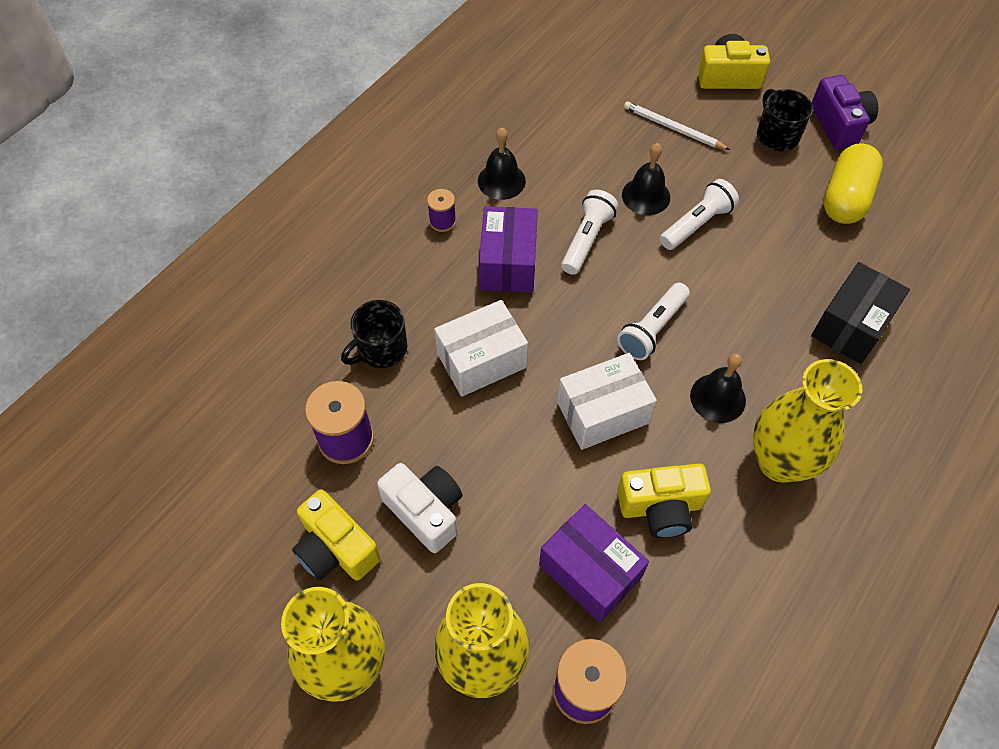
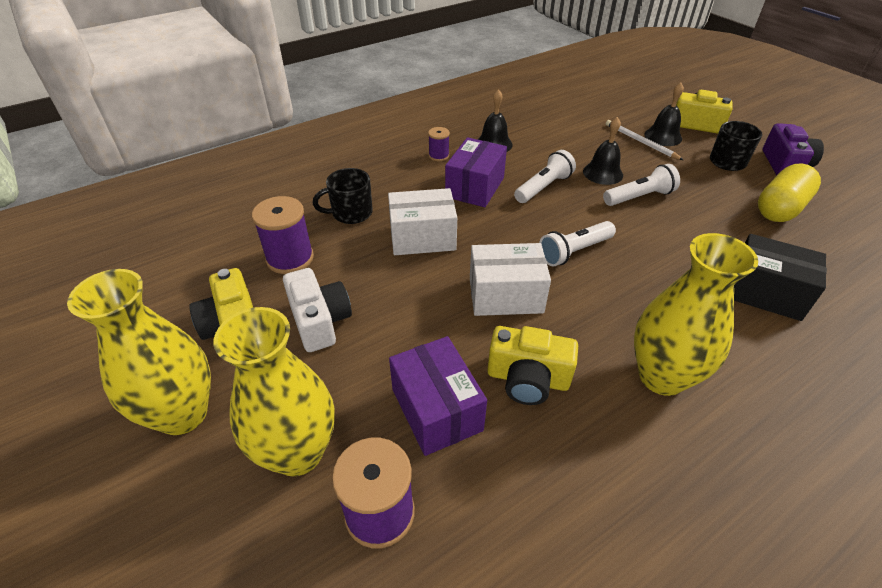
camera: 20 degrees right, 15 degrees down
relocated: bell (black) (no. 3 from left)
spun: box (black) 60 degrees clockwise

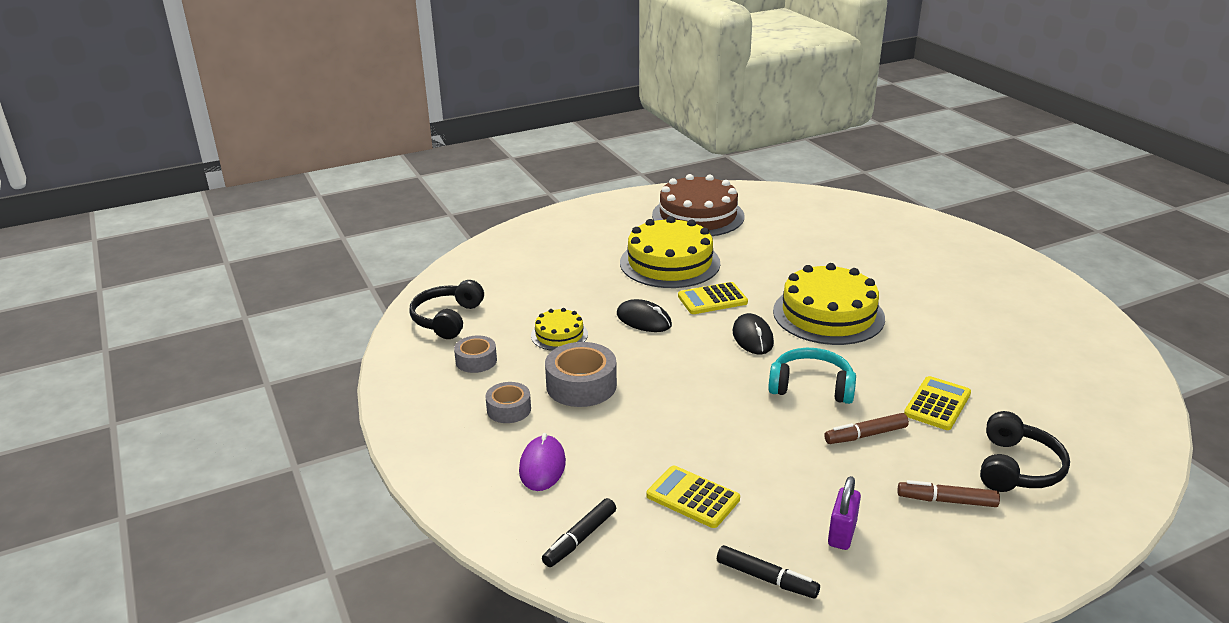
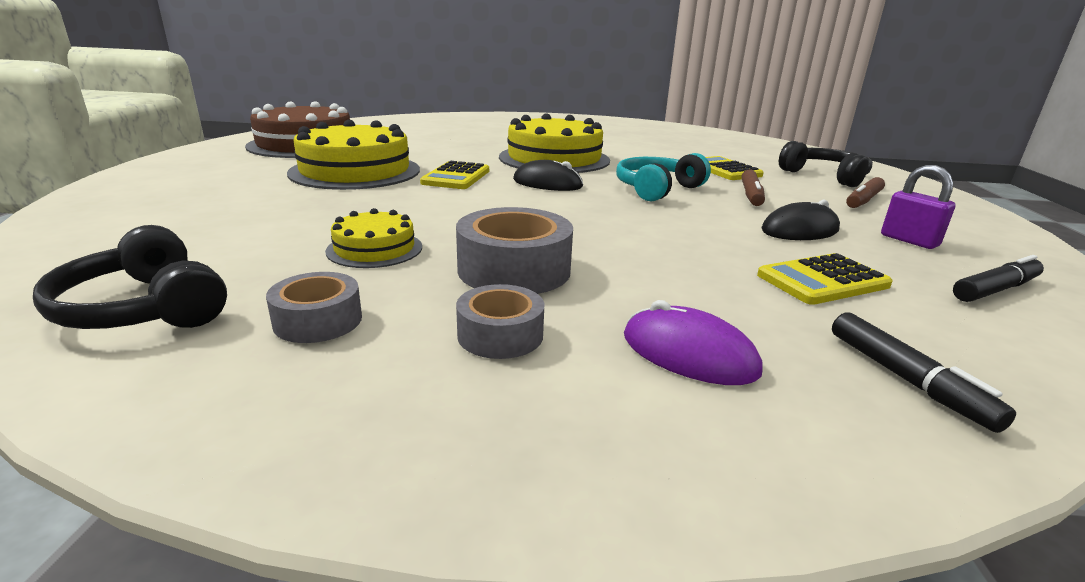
camera: 60 degrees left, 5 degrees down
relocated: mouse (black) (no. 1 from left in the first image) to mouse (black) (no. 2 from left)

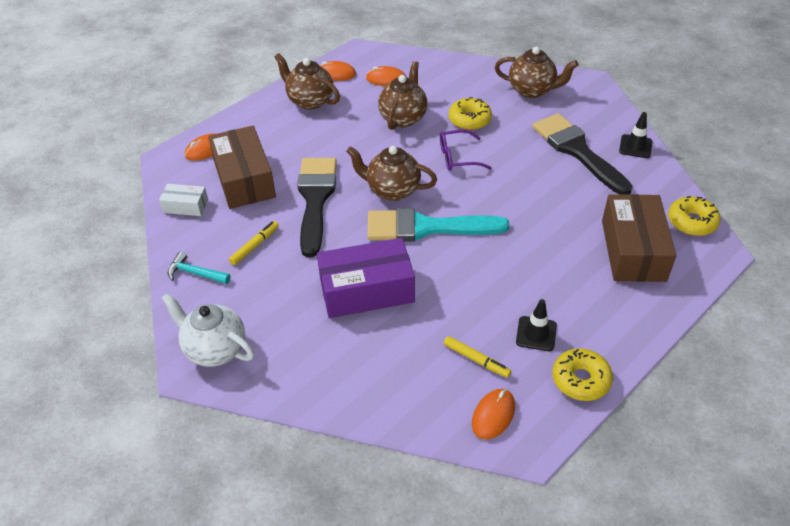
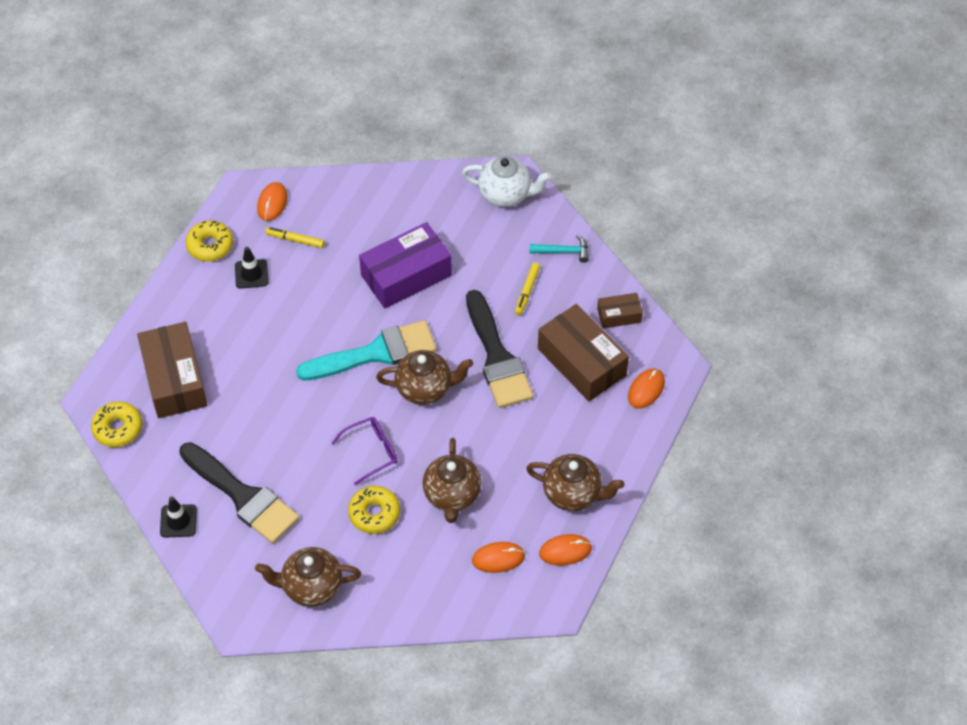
camera: 160 degrees right, 10 degrees up
colour: box (white) to box (brown) (no. 3 from left)

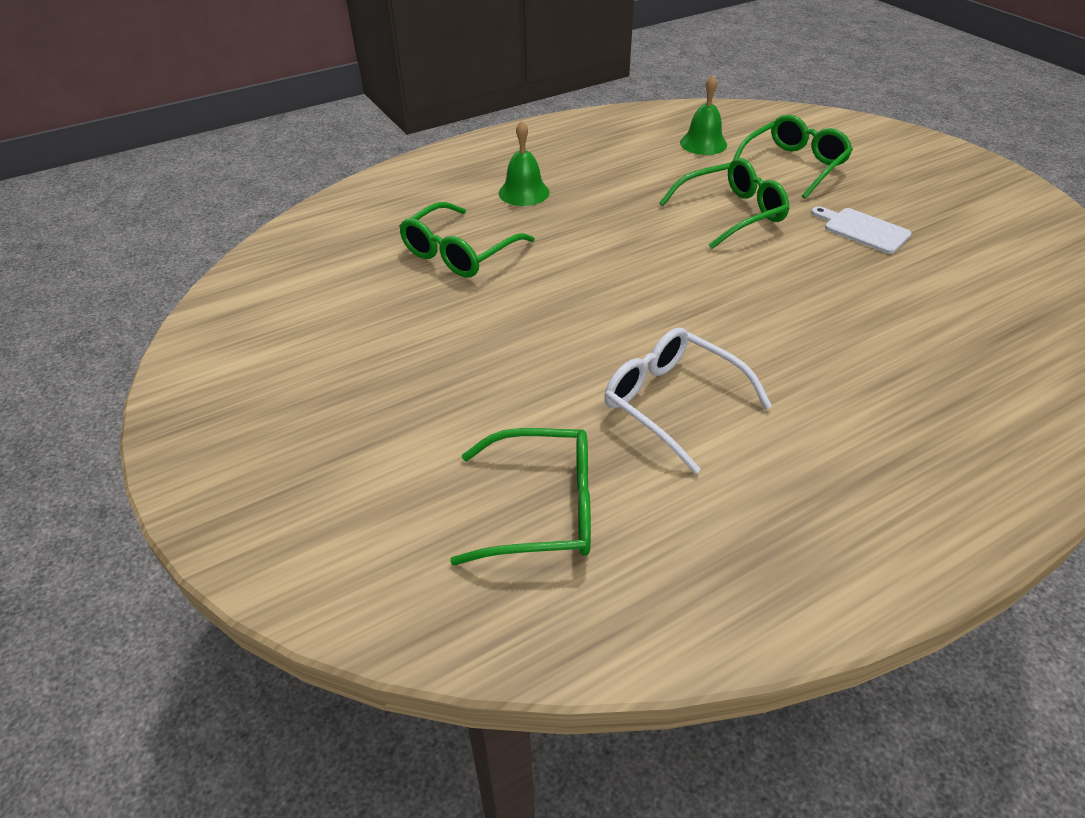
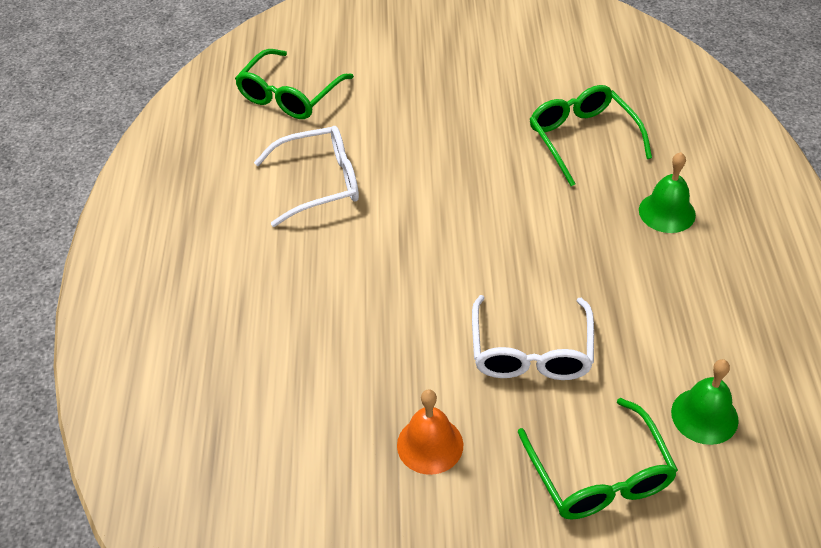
camera: 120 degrees right, 5 degrees up
exchanged: cutting board (white) to bell (orange)
colour: glasses (green) (no. 3 from left) to glasses (white) (no. 2 from left)

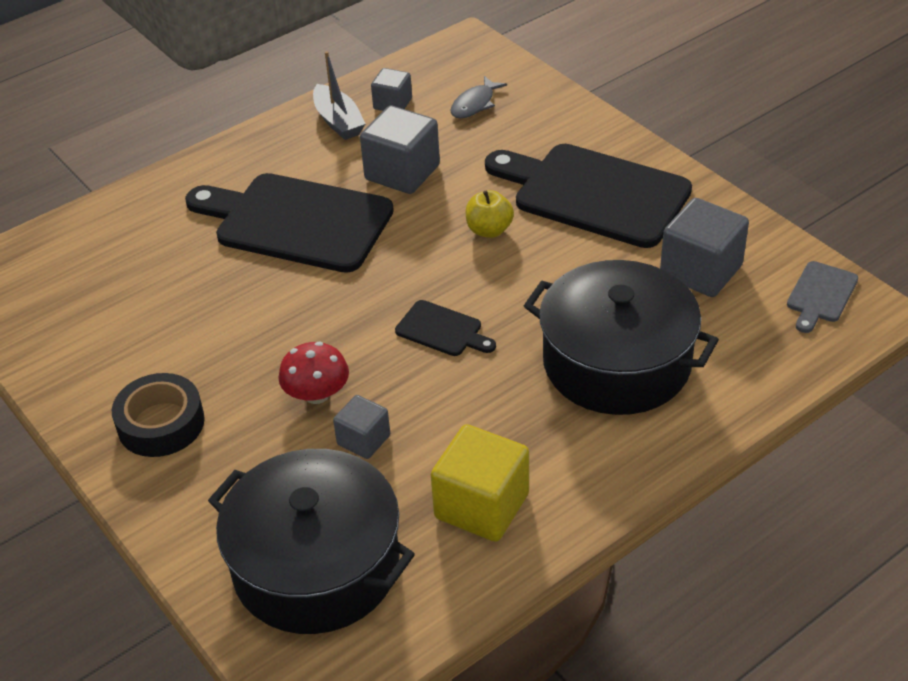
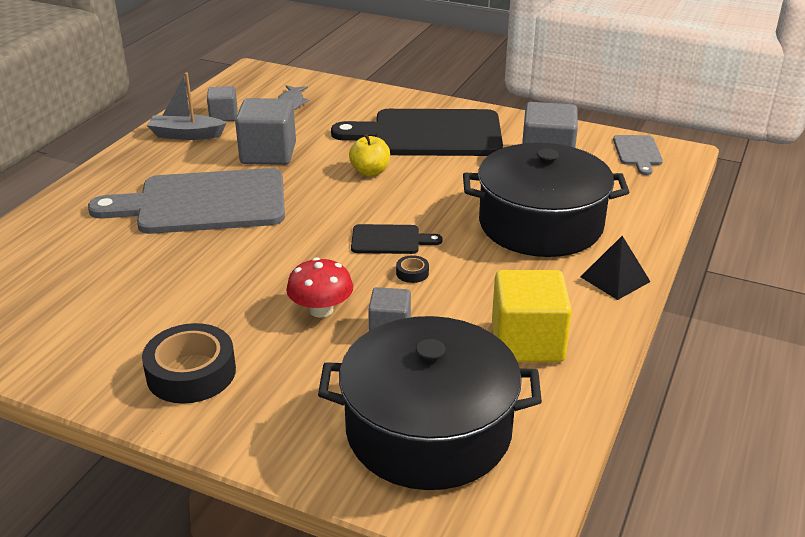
camera: 30 degrees left, 10 degrees down
appeared: tape (black) (no. 2 from left); pyramid (black)
colour: cutting board (black) (no. 1 from left) to cutting board (grey) (no. 1 from left)
spun: boat (grey) 150 degrees clockwise

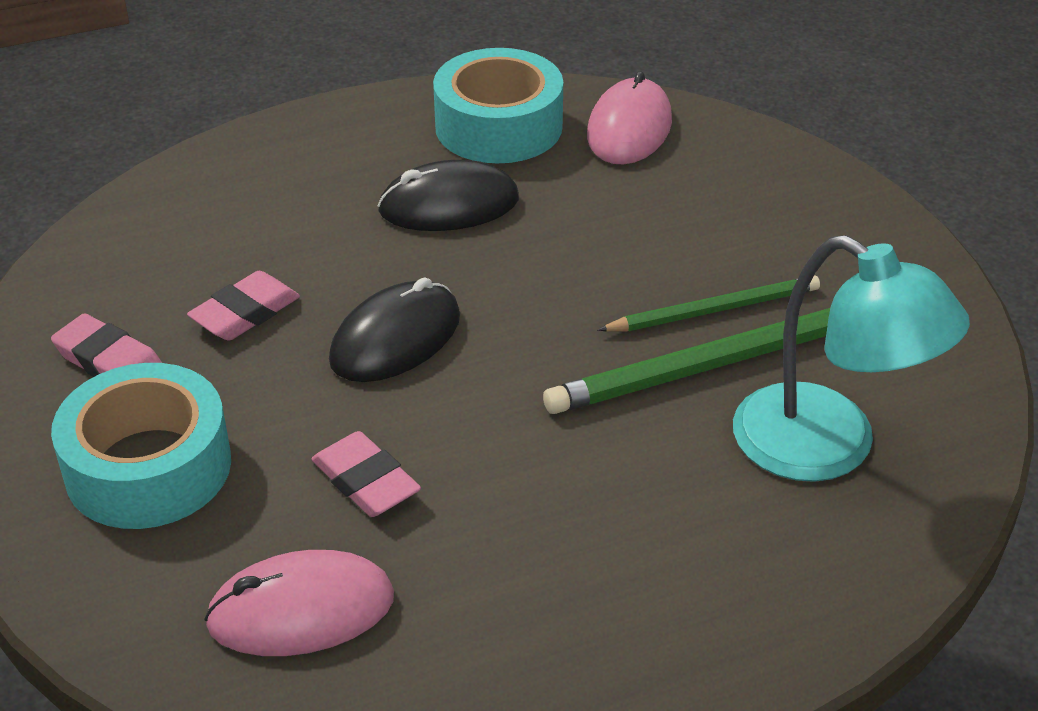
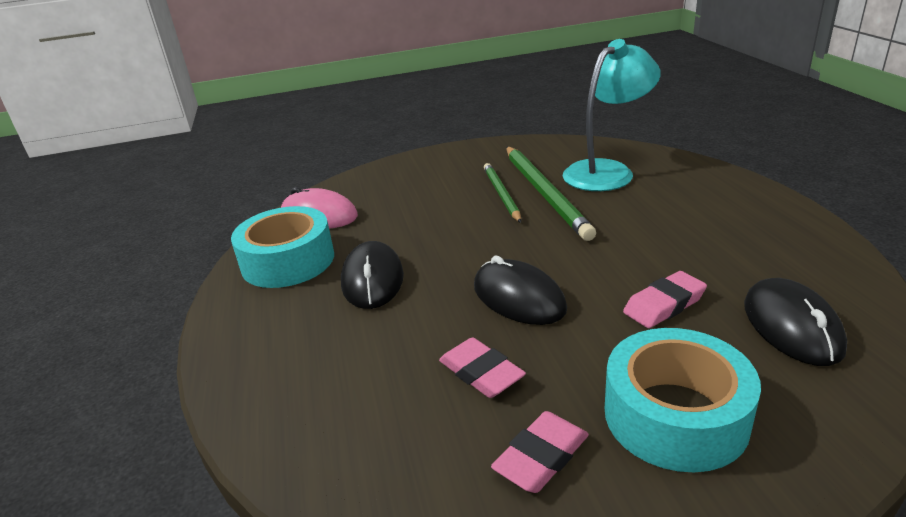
camera: 80 degrees left, 10 degrees down
colour: mouse (pink) (no. 1 from left) to mouse (black) (no. 3 from left)

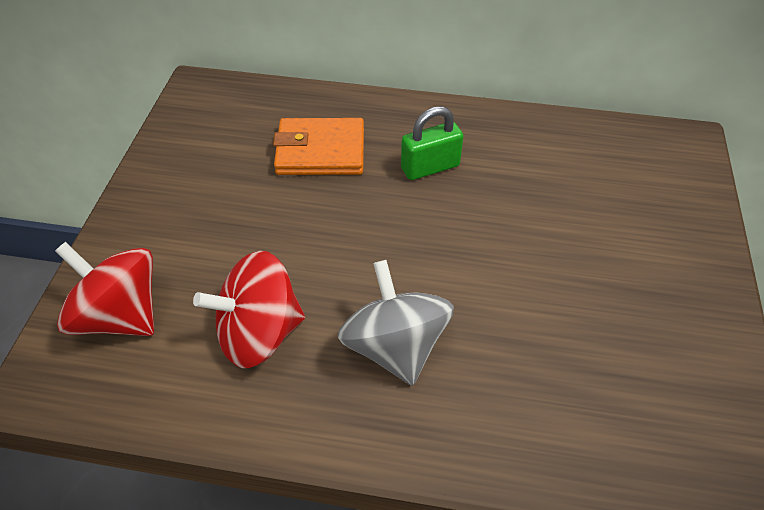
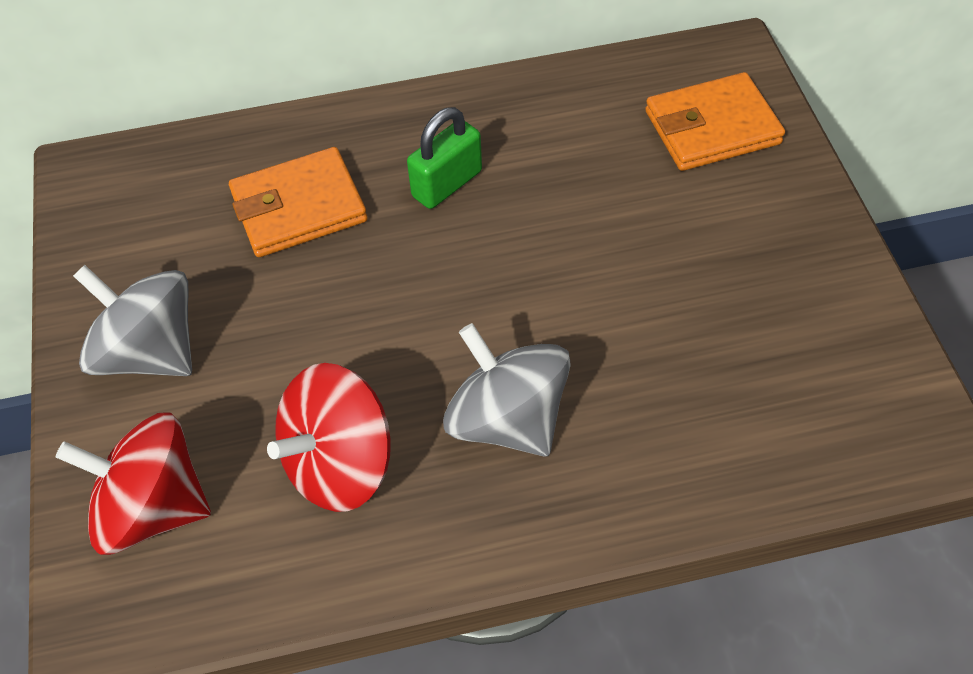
camera: 20 degrees left, 5 degrees up
appeared: spinning top (grey) (no. 1 from left); wallet (orange) (no. 2 from left)

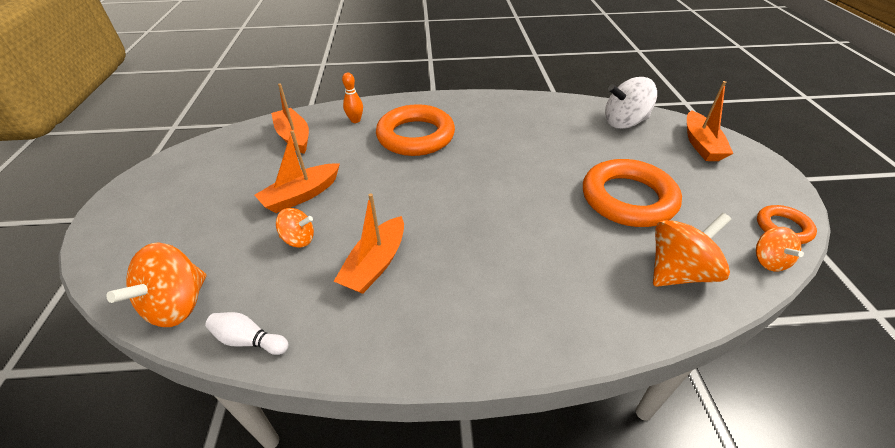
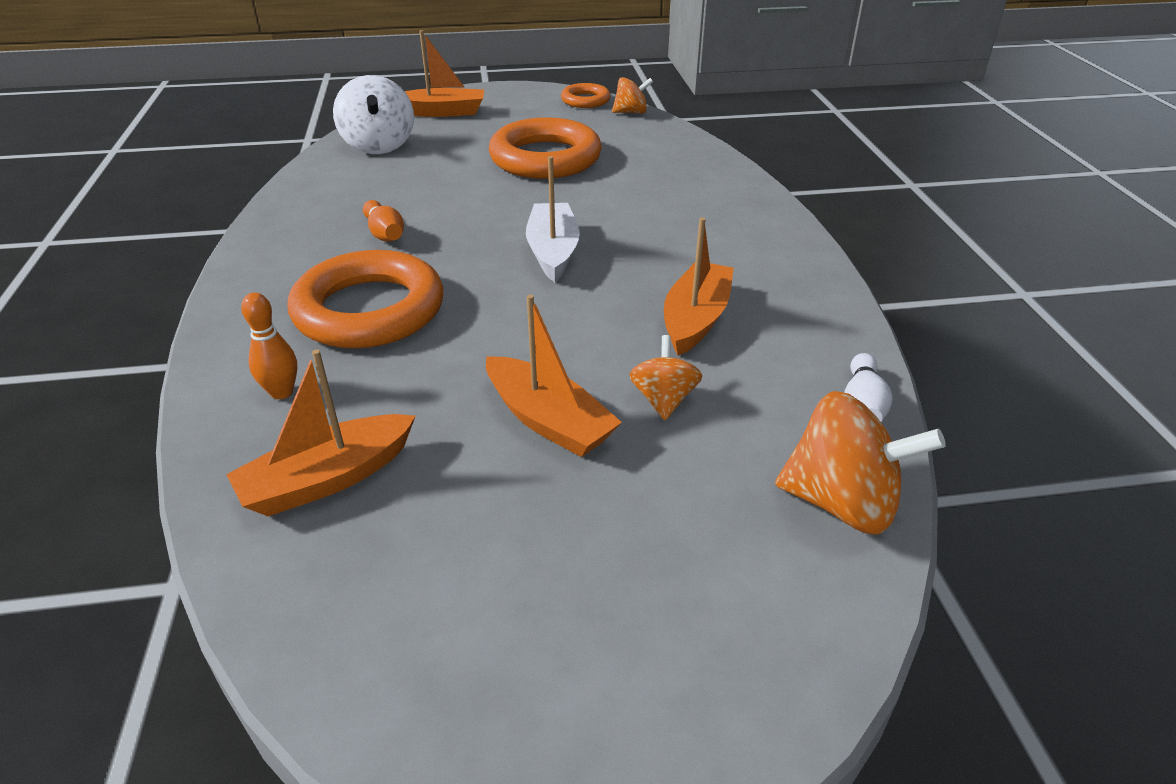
camera: 95 degrees left, 5 degrees down
missing: spinning top (orange) (no. 3 from left)
appeared: bowling pin (orange) (no. 2 from left); boat (white)
spun: boat (orange) (no. 3 from left in the first image) 90 degrees counterclockwise

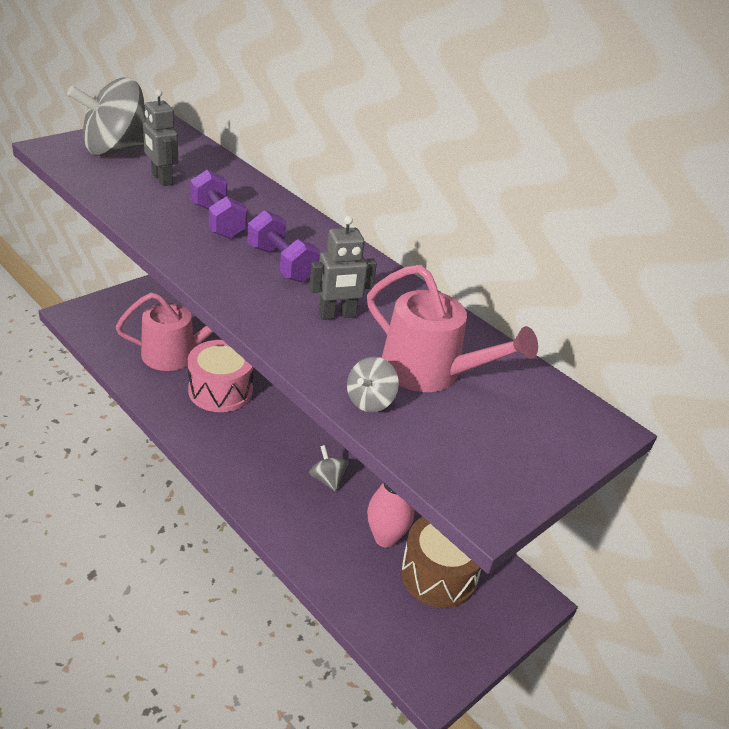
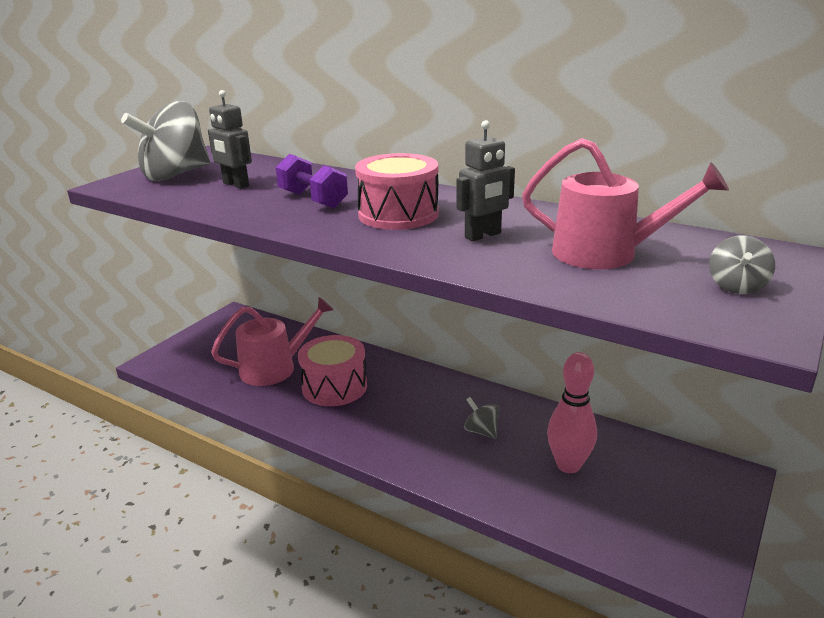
camera: 10 degrees left, 10 degrees down
missing: drum (brown)
relocated: spinning top (grey) (no. 3 from left)
exchanged: dumbbell (purple) (no. 2 from left) to drum (pink) (no. 2 from left)

